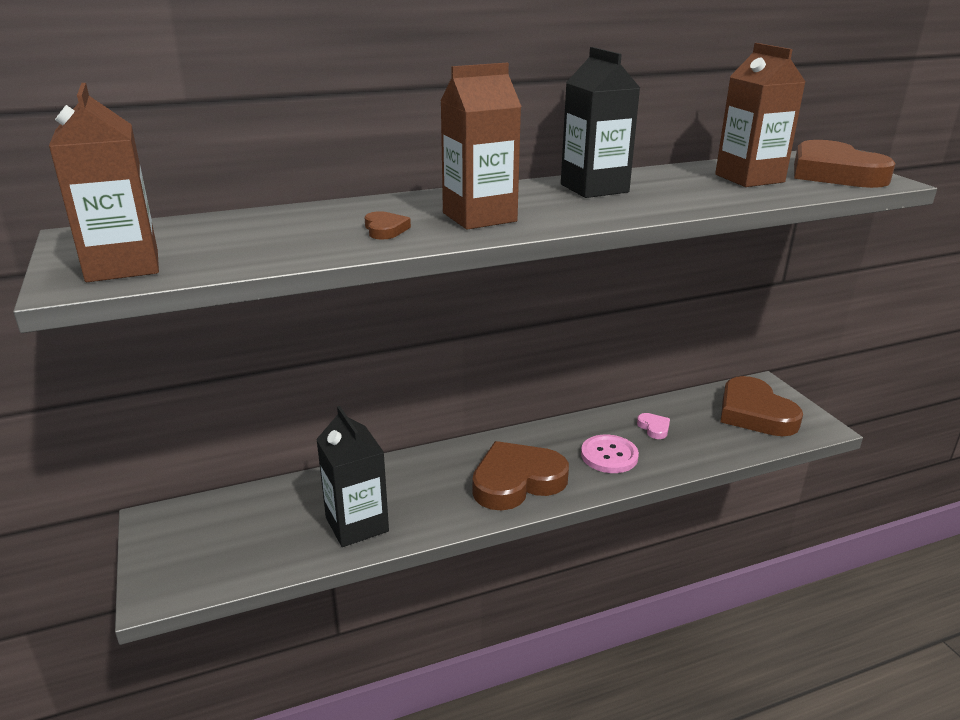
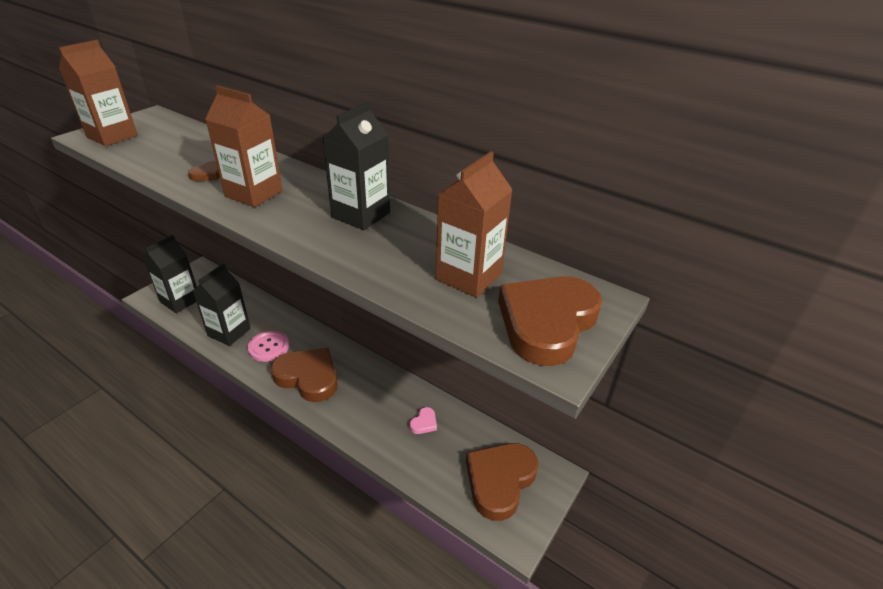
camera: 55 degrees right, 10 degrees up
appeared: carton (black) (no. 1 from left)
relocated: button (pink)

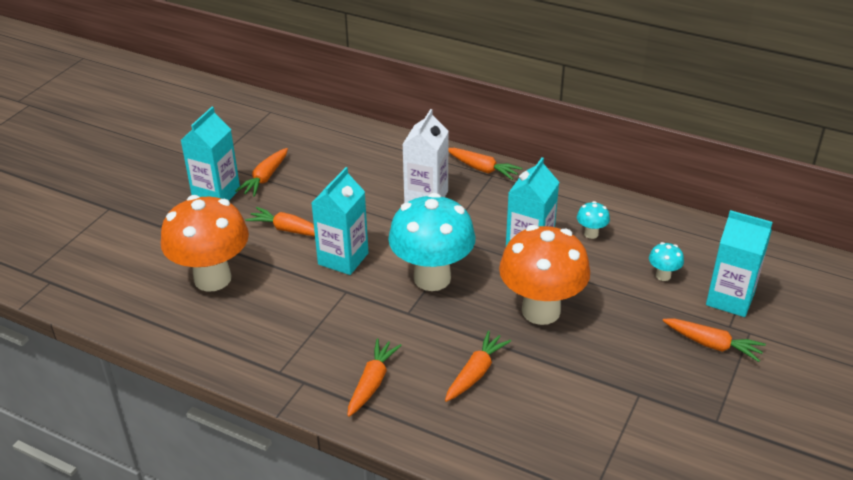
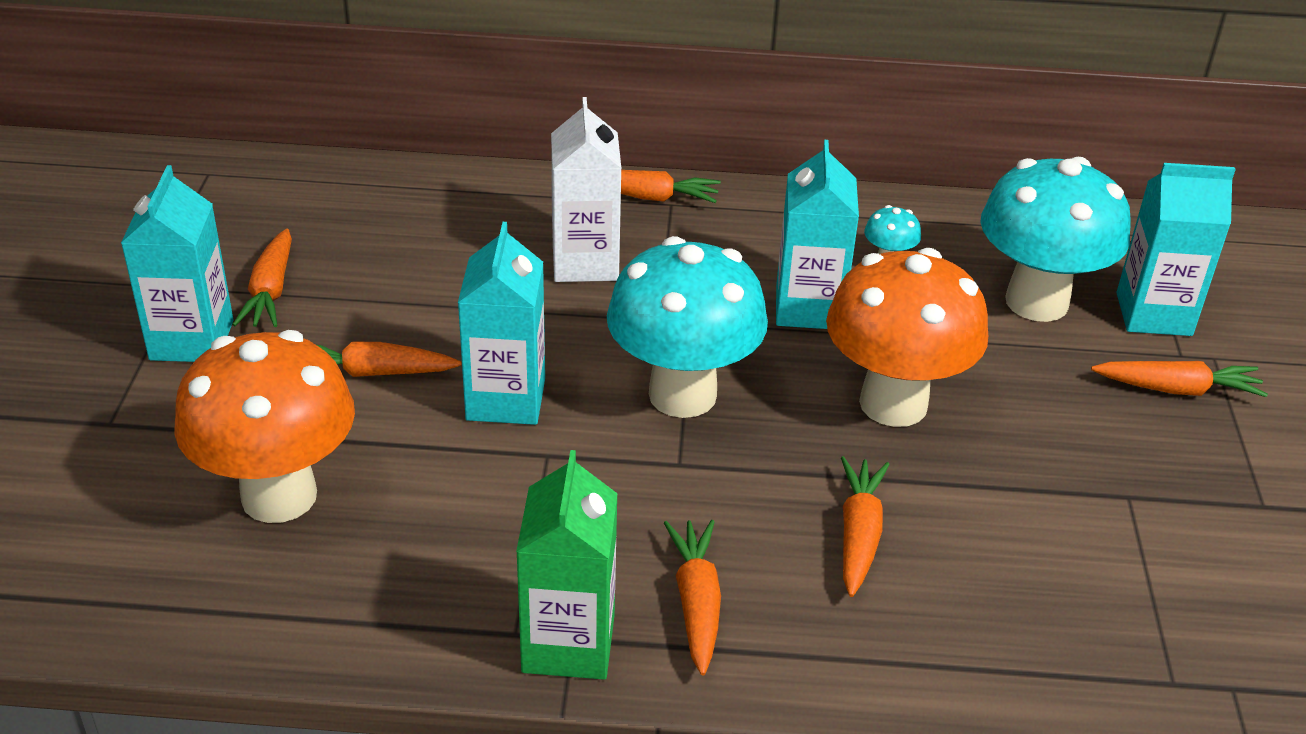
camera: 25 degrees left, 0 degrees up
appeared: carton (green)
size: mushroom (turquoise) (no. 3 from left) x2.47

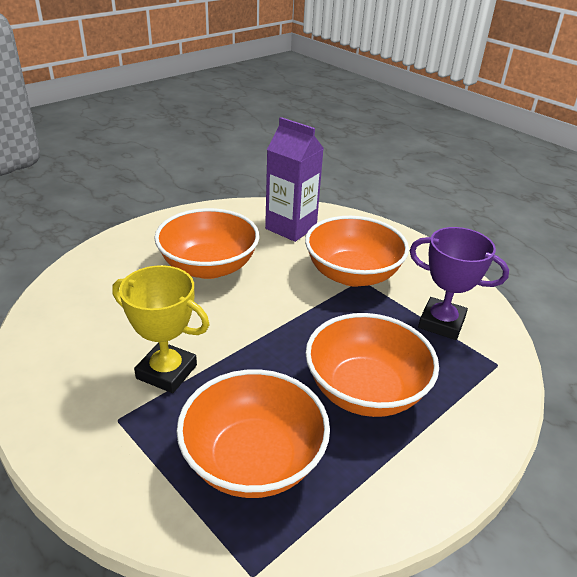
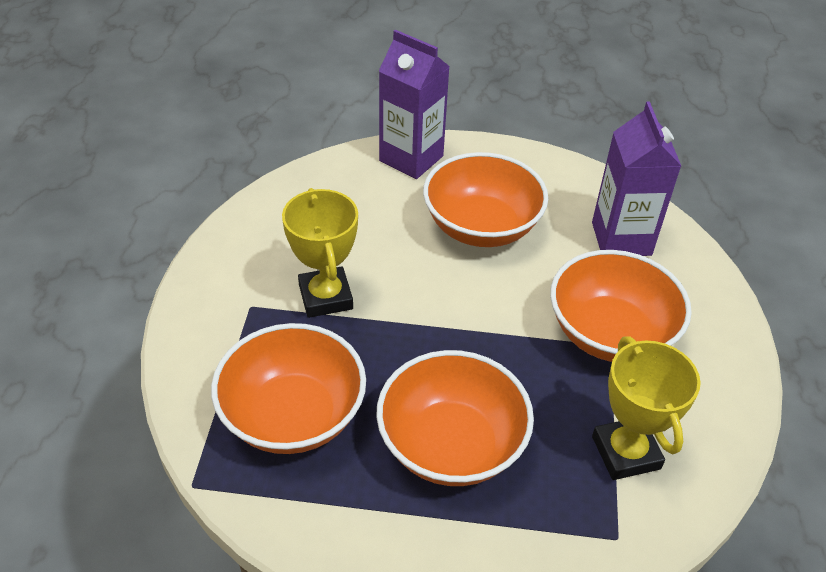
camera: 50 degrees right, 10 degrees up
appeared: carton (purple) (no. 1 from left)
colour: trophy (purple) to trophy (yellow) (no. 2 from left)

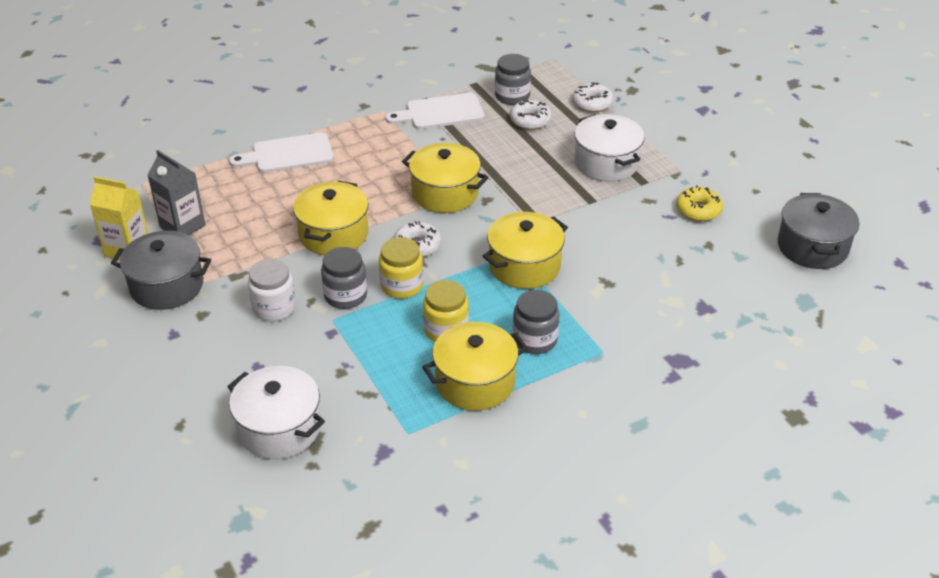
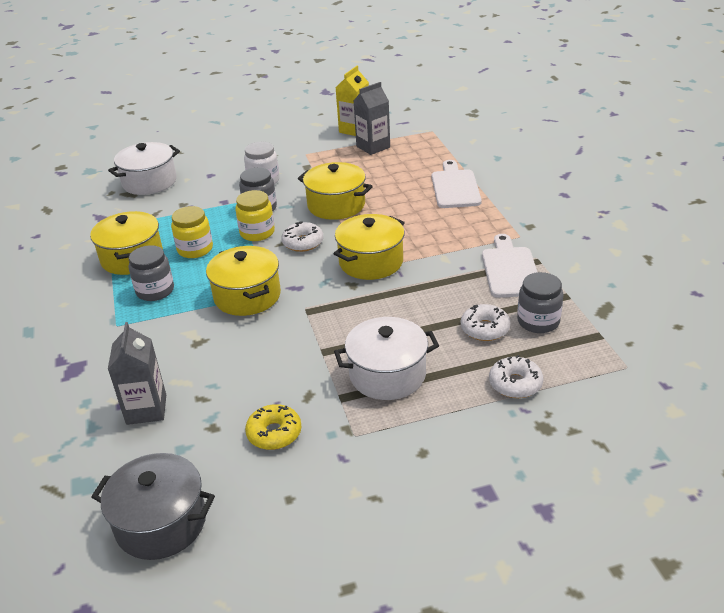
camera: 105 degrees right, 5 degrees down
missing: pot (grey) (no. 1 from left)
appeared: carton (grey) (no. 1 from left)

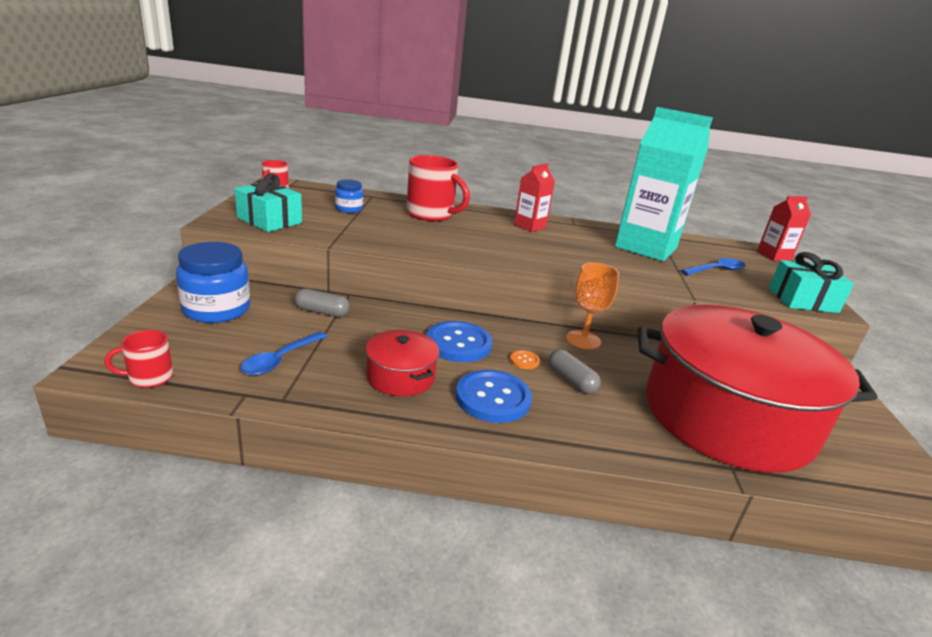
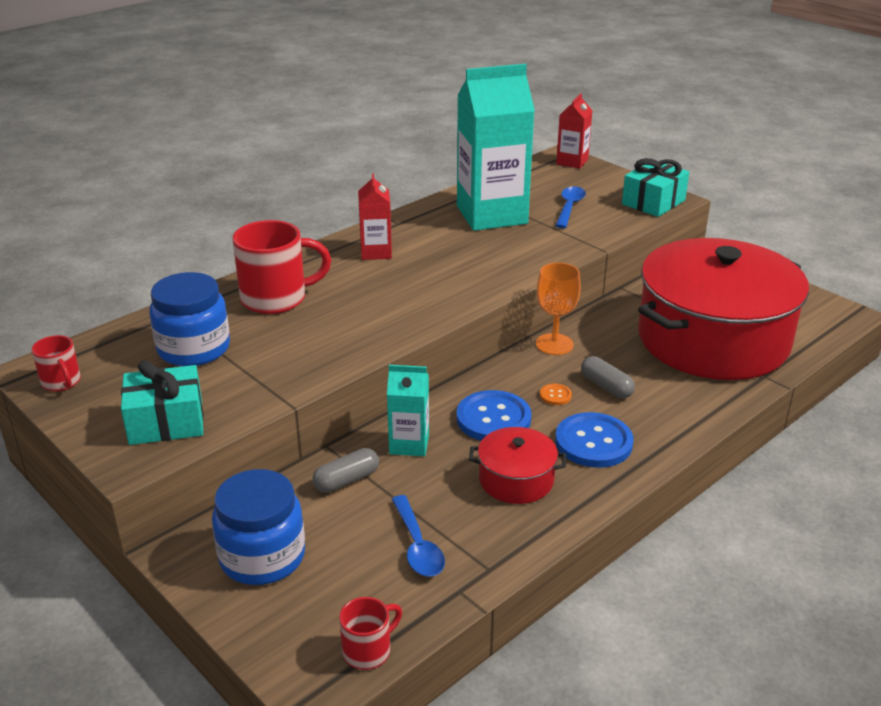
camera: 45 degrees left, 5 degrees up
appeared: carton (turquoise) (no. 1 from left)
spun: mug (red) (no. 1 from left in the first image) 150 degrees counterclockwise; capsule (grey) (no. 2 from left) 45 degrees clockwise
size: jar (blue) (no. 2 from left in the first image) x1.84

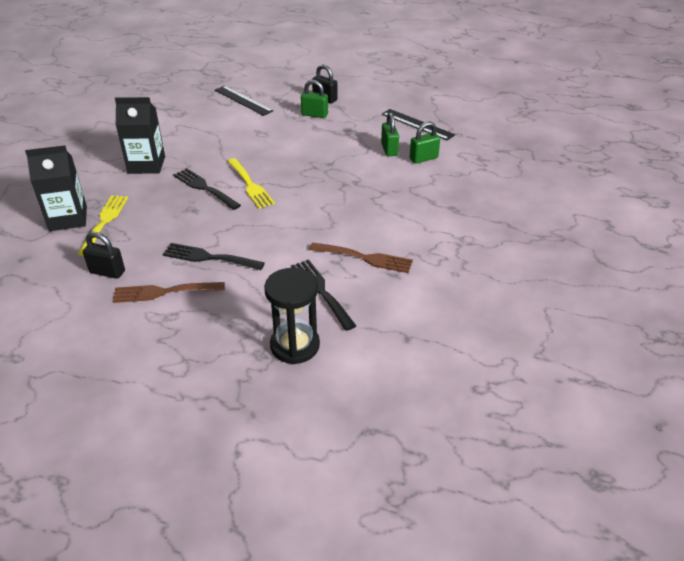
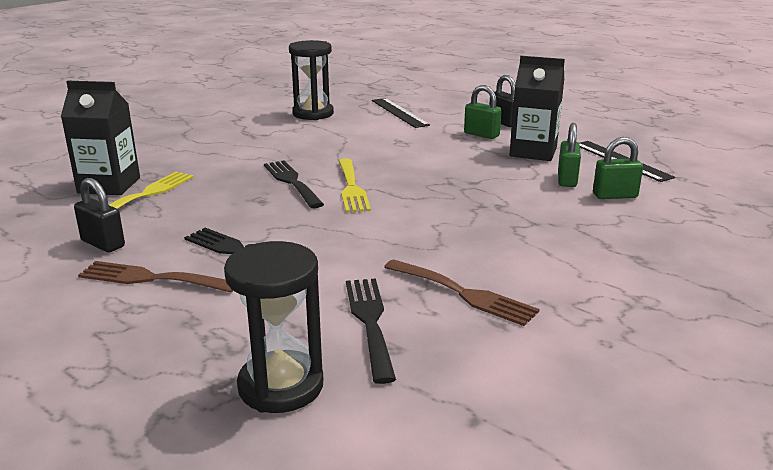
camera: 20 degrees right, 15 degrees down
appeared: hourglass (black) (no. 2 from left)
relocated: carton (black) (no. 2 from left)

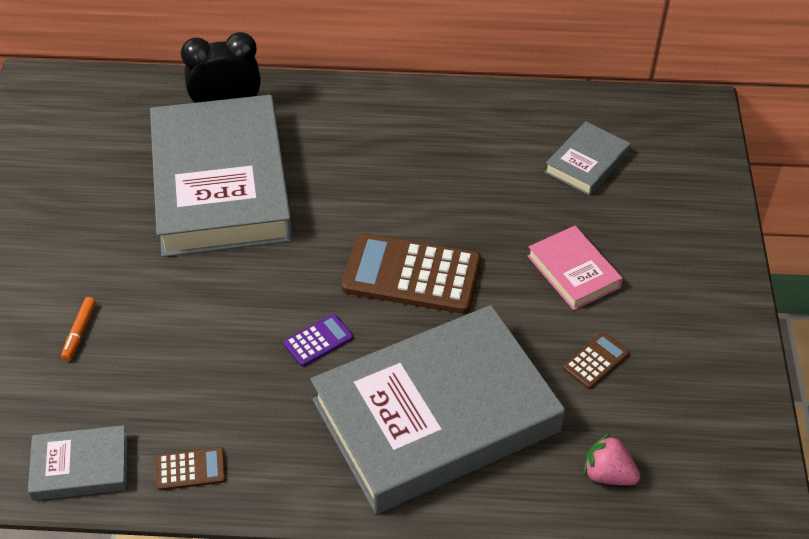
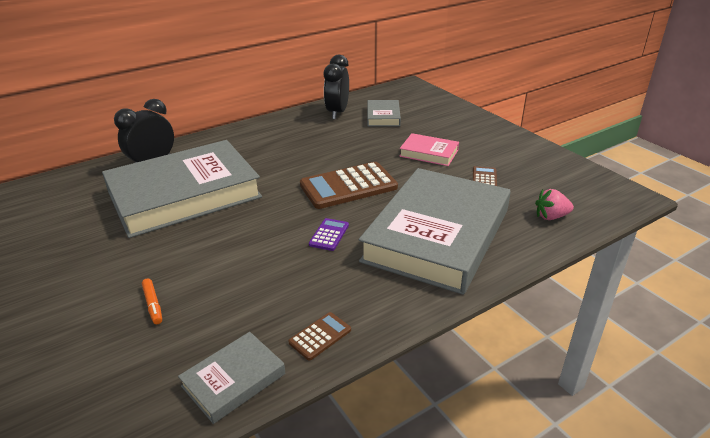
camera: 35 degrees left, 15 degrees down
appeared: clock (black) (no. 2 from left)
spun: book (grey) (no. 2 from left in the first image) 75 degrees counterclockwise

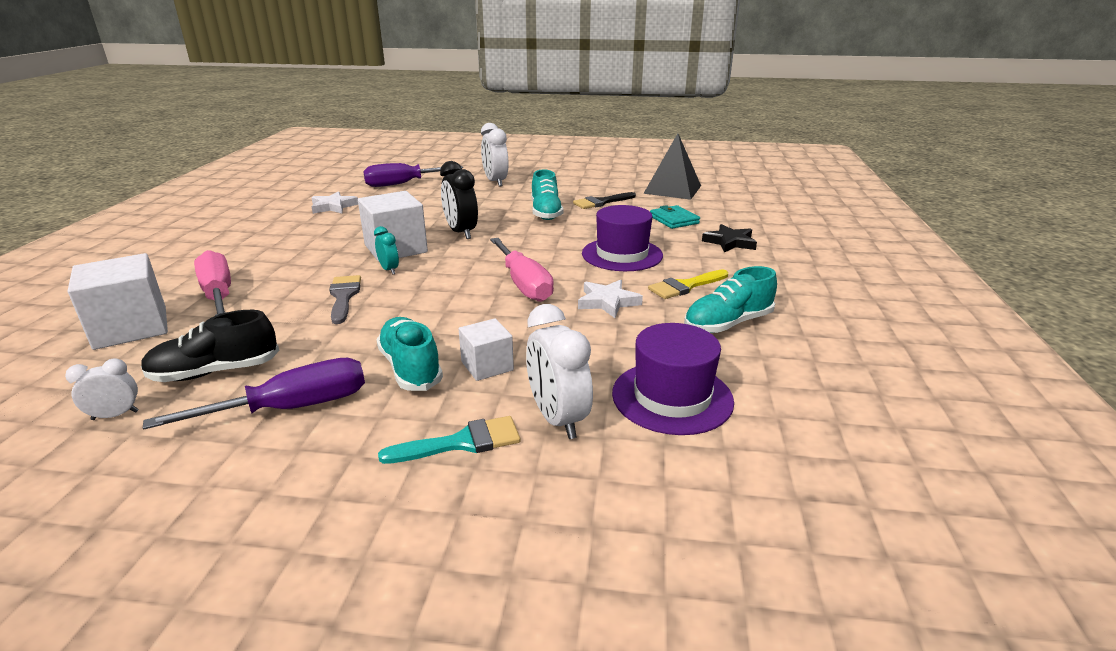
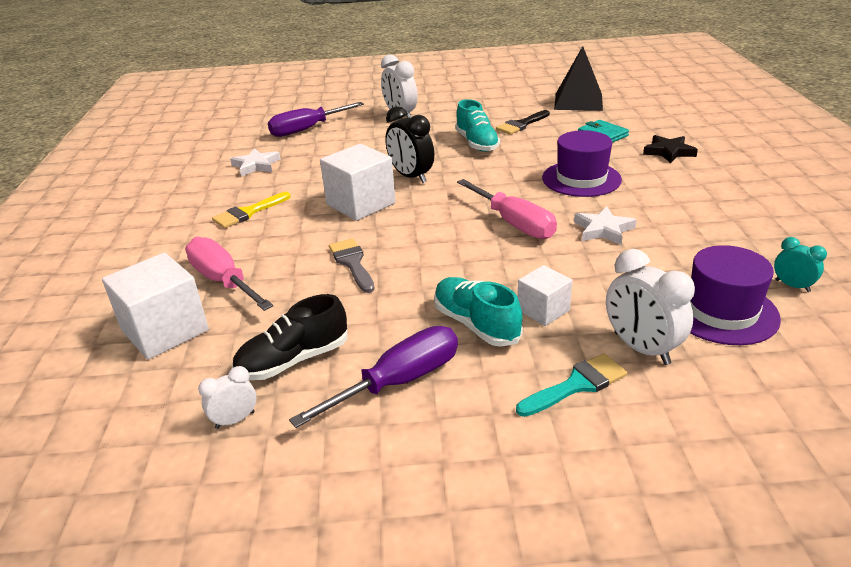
camera: 10 degrees left, 5 degrees up
missing: shoe (turquoise) (no. 3 from left)
relocated: clock (turquoise); brush (yellow)

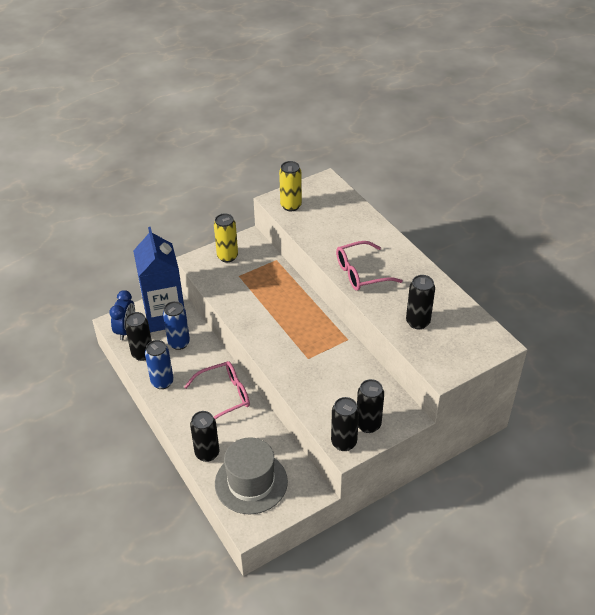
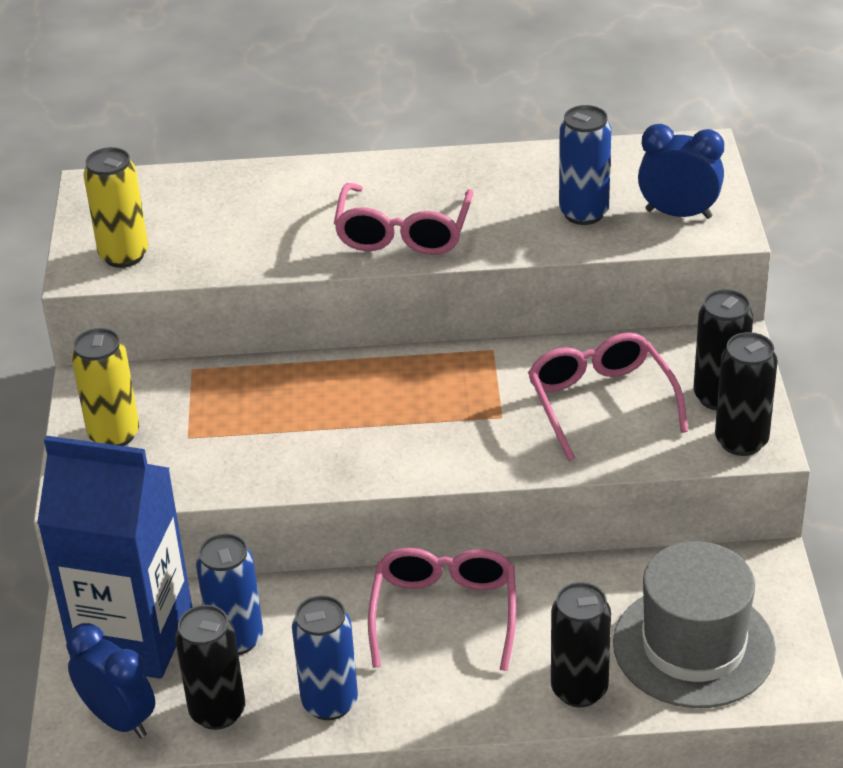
camera: 60 degrees left, 5 degrees down
appeared: glasses (pink) (no. 3 from left); clock (blue) (no. 2 from left)
colour: can (black) (no. 5 from left) to can (blue) (no. 3 from left)

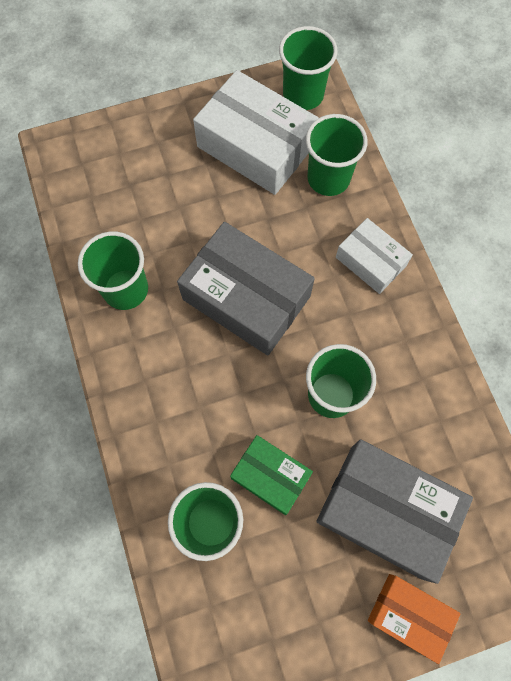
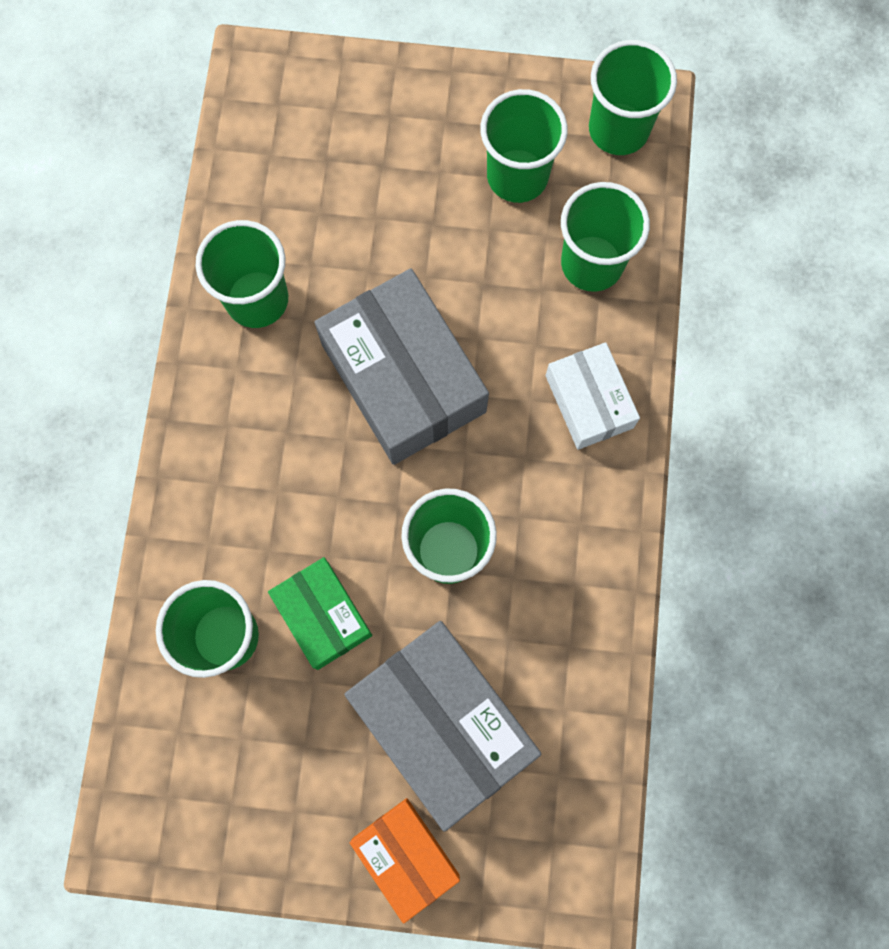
camera: 25 degrees right, 5 degrees up
exchanged: box (white) (no. 1 from left) to cup (green) (no. 4 from left)

